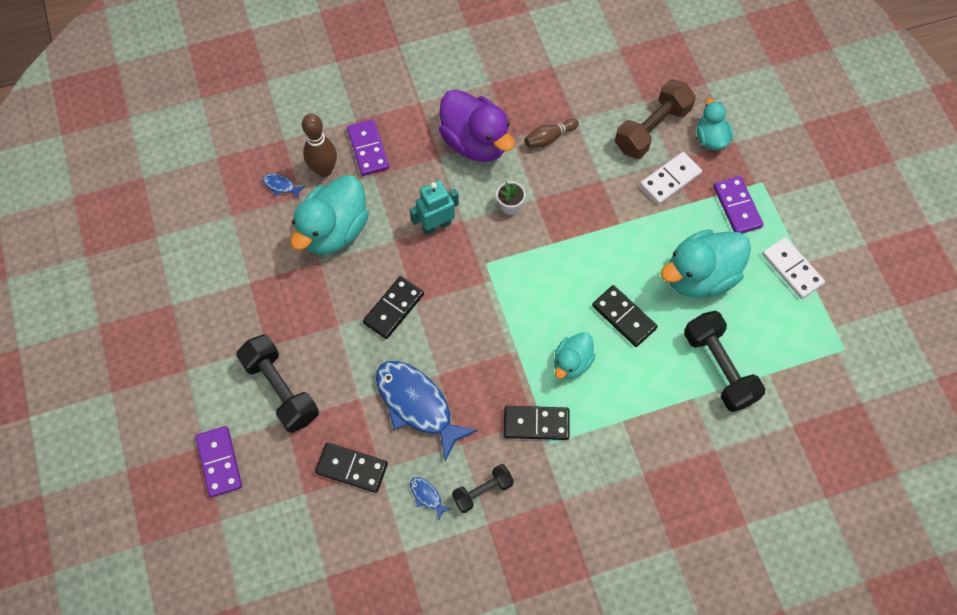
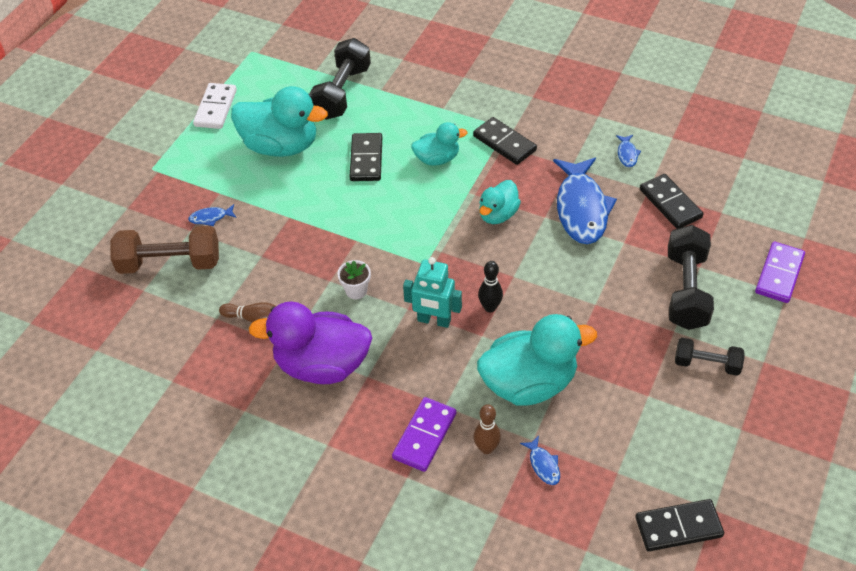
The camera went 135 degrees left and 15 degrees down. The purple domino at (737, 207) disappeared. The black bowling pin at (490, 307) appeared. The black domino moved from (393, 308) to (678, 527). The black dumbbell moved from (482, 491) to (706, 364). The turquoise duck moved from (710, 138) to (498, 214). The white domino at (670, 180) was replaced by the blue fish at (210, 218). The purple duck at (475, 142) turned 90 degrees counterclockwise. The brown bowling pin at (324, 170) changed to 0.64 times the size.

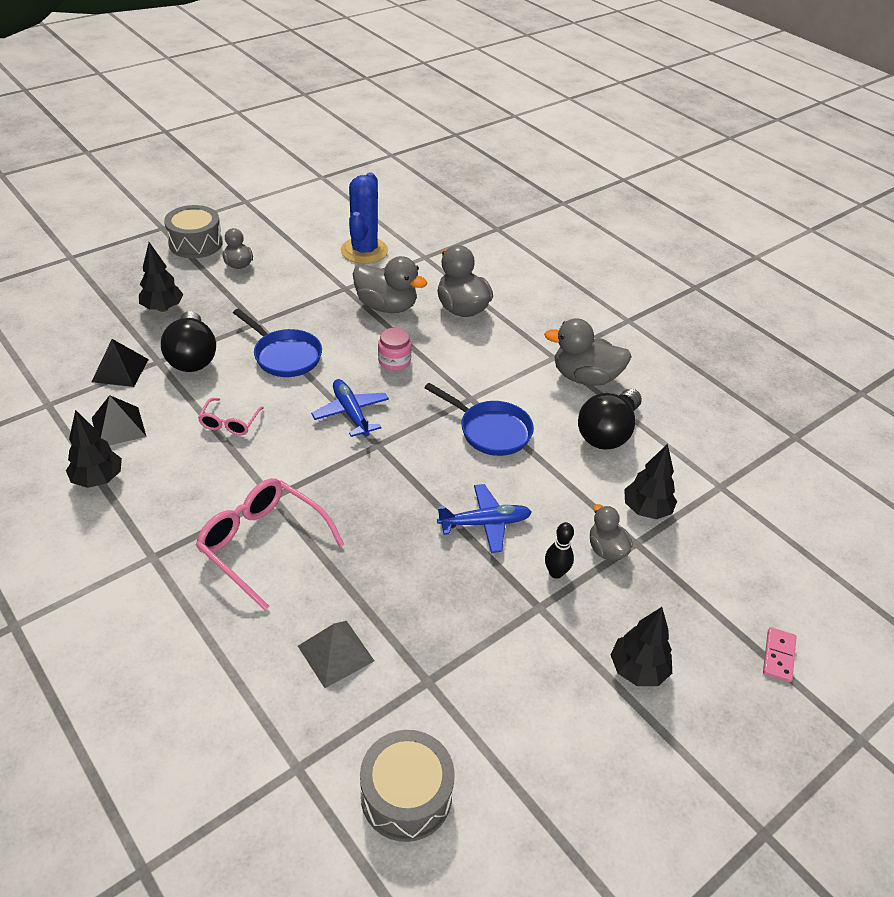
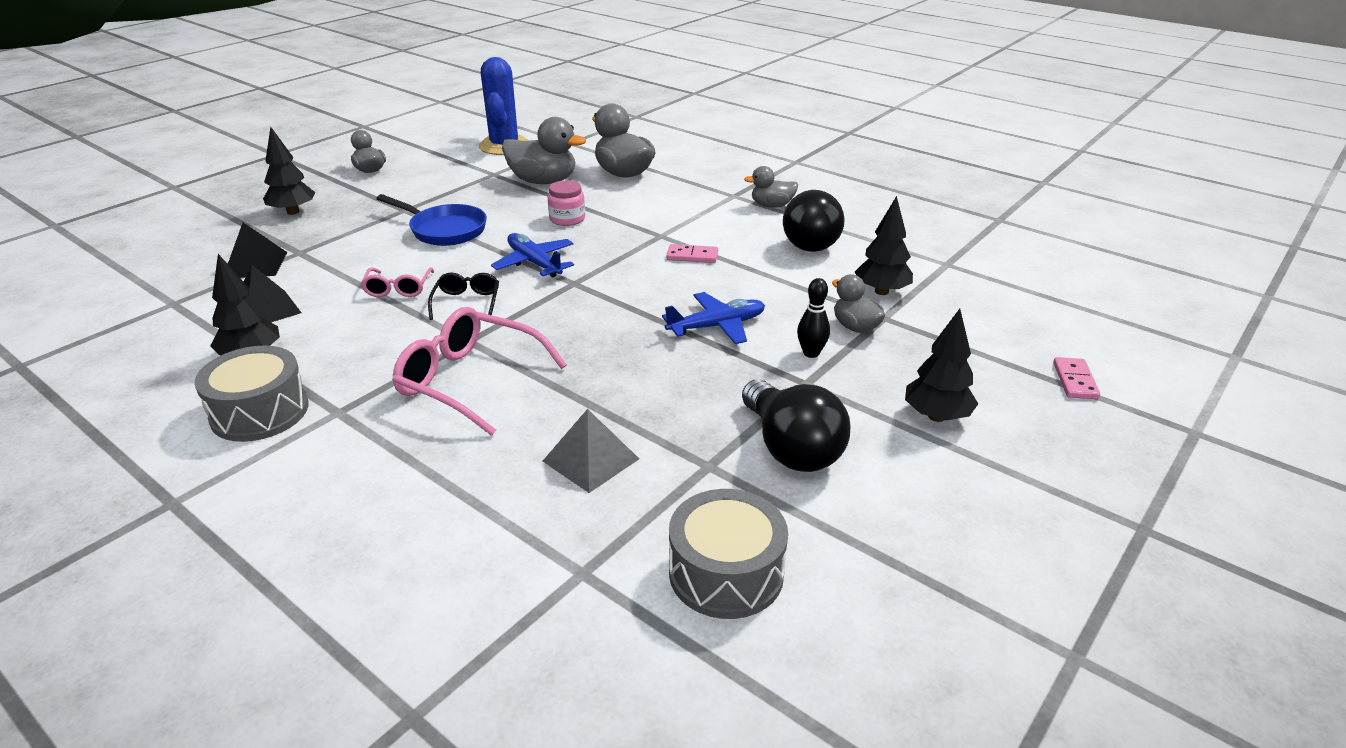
The camera went 10 degrees left and 10 degrees down. The black glasses at (467, 302) appeared. The black light bulb moved from (192, 357) to (791, 448). The grey drum moved from (195, 243) to (260, 412). The blue pan at (491, 431) was replaced by the pink domino at (692, 256). The grey duck at (585, 377) changed to 0.59 times the size.

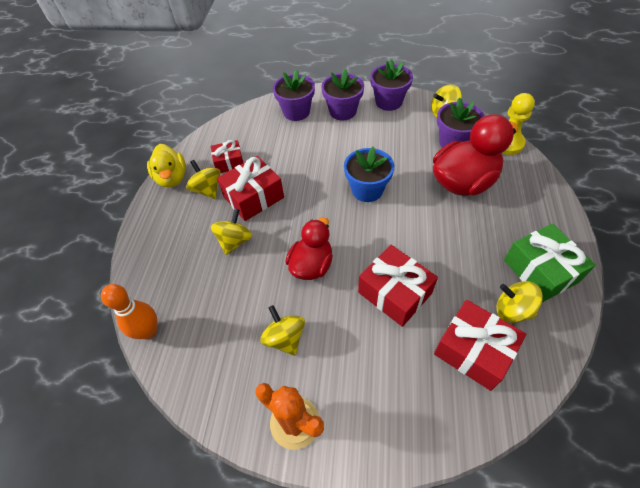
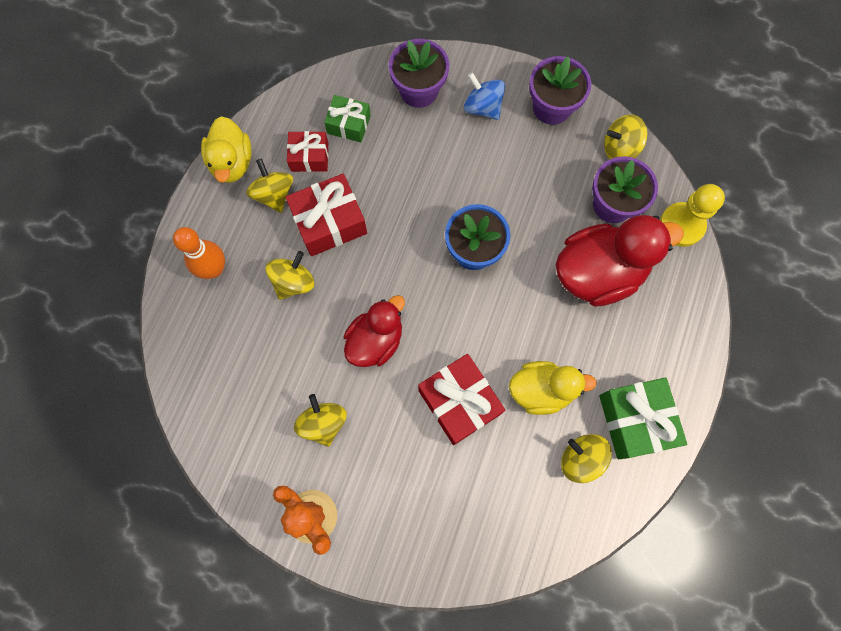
The camera went 10 degrees right and 20 degrees up. The red gift at (473, 351) disappeared. The green gift at (348, 124) appeared. The yellow duck at (541, 390) appeared. The orange bowling pin moved from (148, 331) to (214, 269). The purple flower pot at (342, 111) was replaced by the blue spinning top at (482, 107).

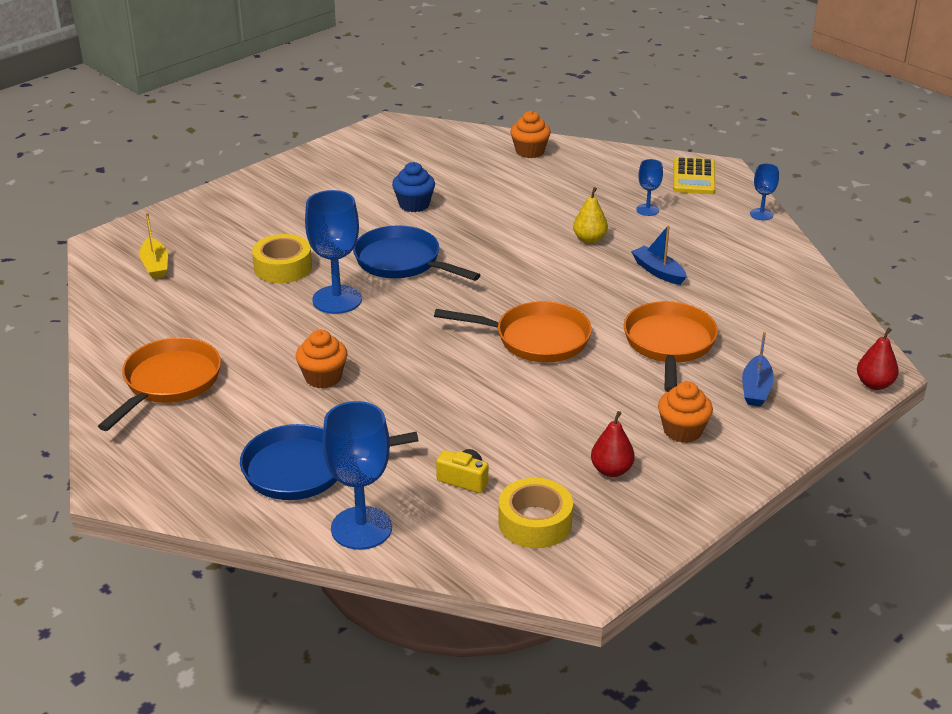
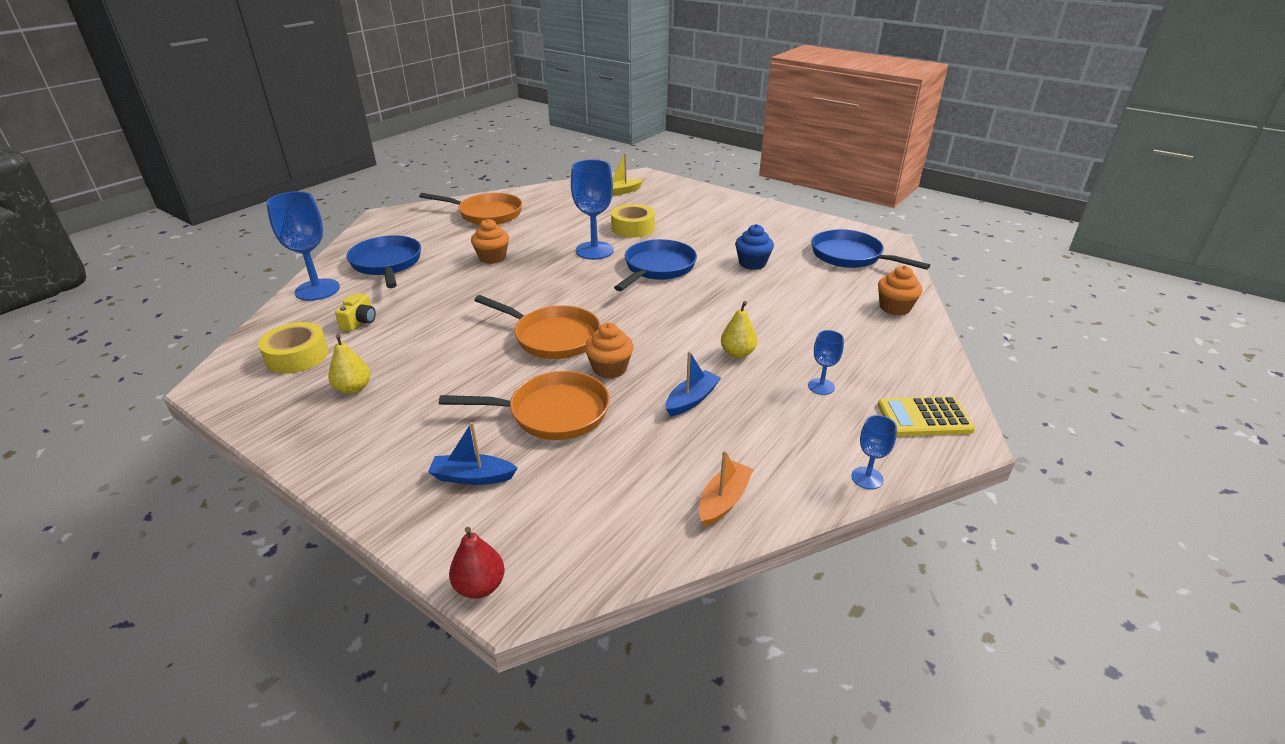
The camera went 80 degrees right and 0 degrees up. The orange boat at (724, 500) appeared. The blue pan at (850, 256) appeared. The orange cupcake moved from (682, 431) to (609, 368). The red pear at (611, 470) became the yellow pear at (353, 389). The orange pan at (536, 339) turned 60 degrees counterclockwise.

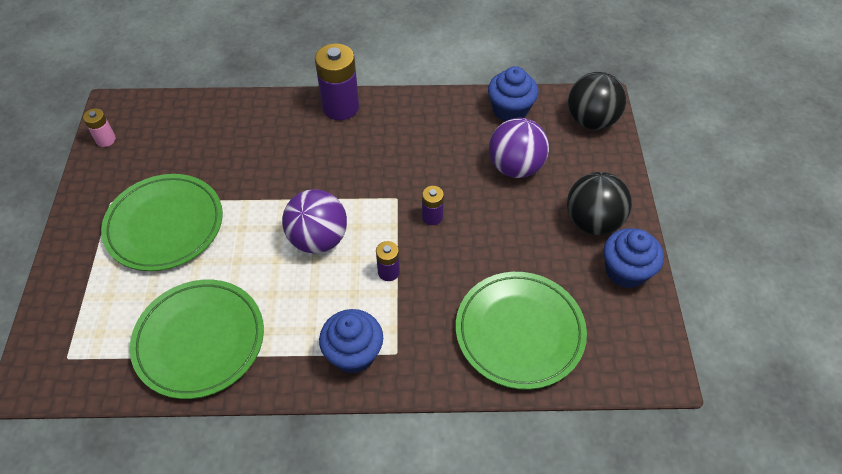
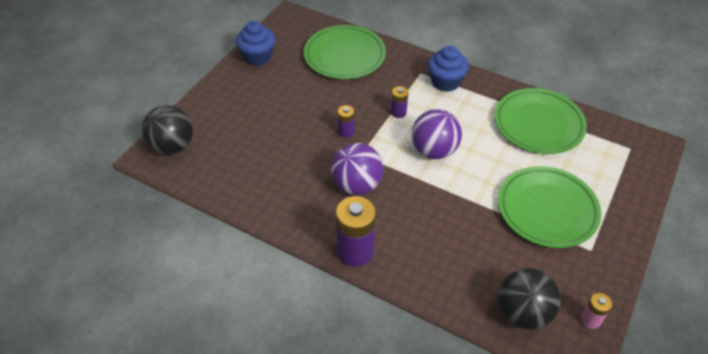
The camera went 150 degrees left and 5 degrees down. The blue cupcake at (510, 110) disappeared. The purple ball moved from (515, 167) to (357, 185). The black ball moved from (592, 222) to (522, 313).

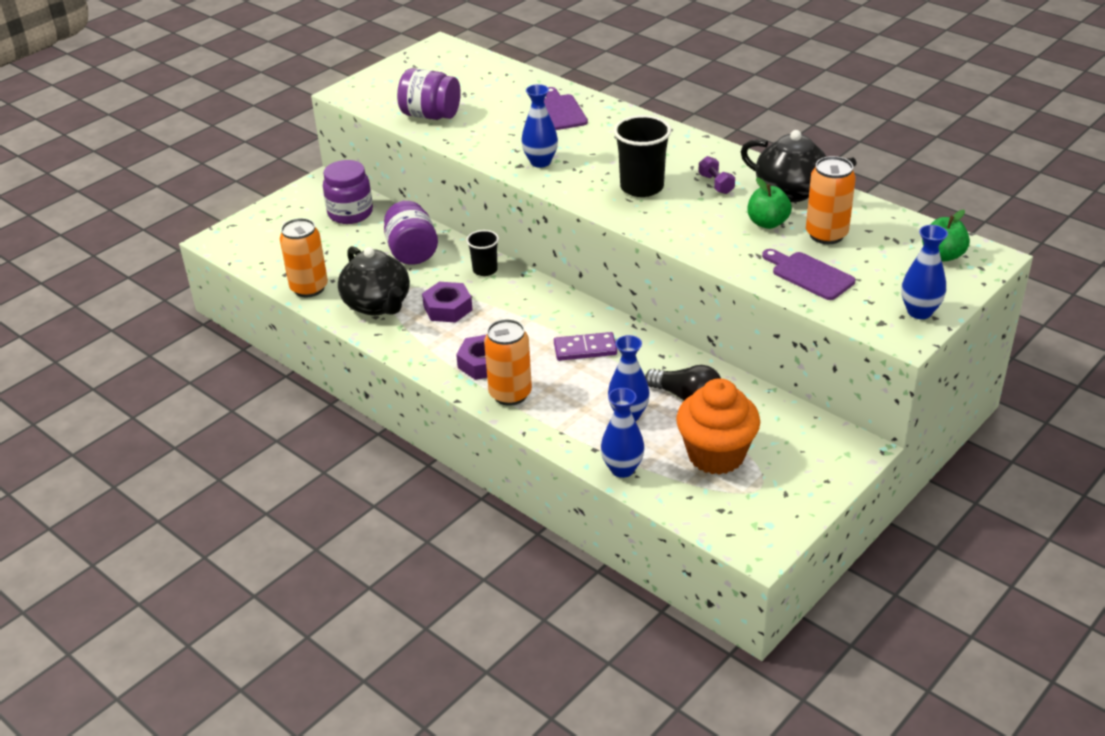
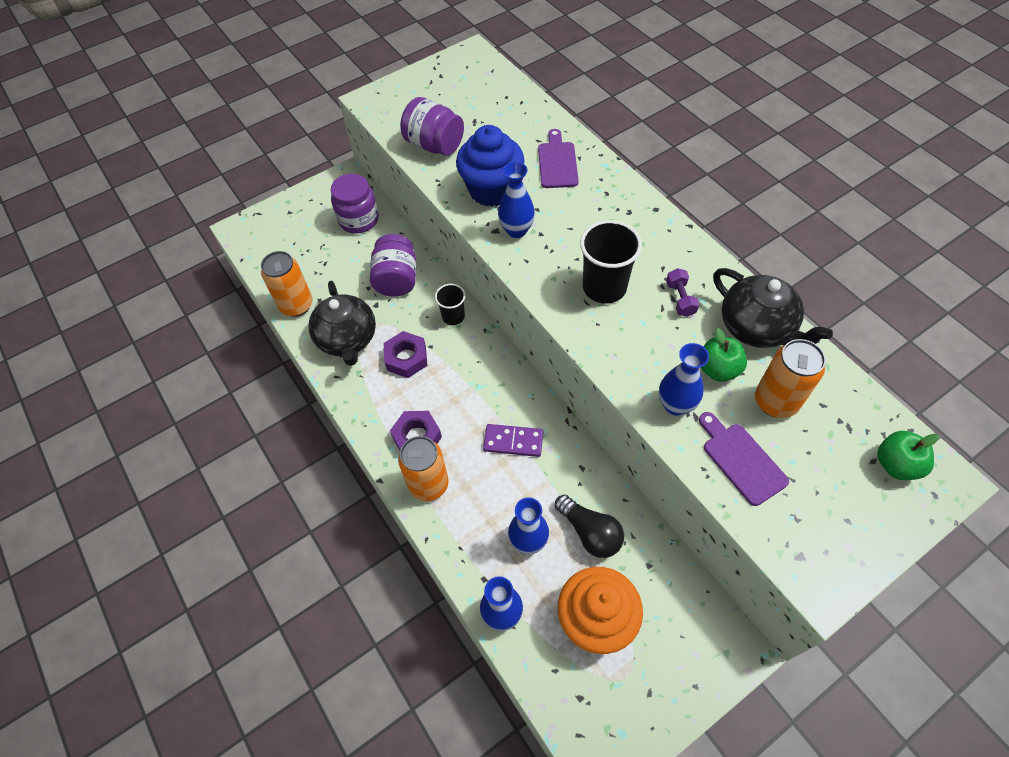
The camera went 15 degrees right and 20 degrees up. The blue cupcake at (492, 190) appeared. The blue vase moved from (919, 312) to (675, 405).

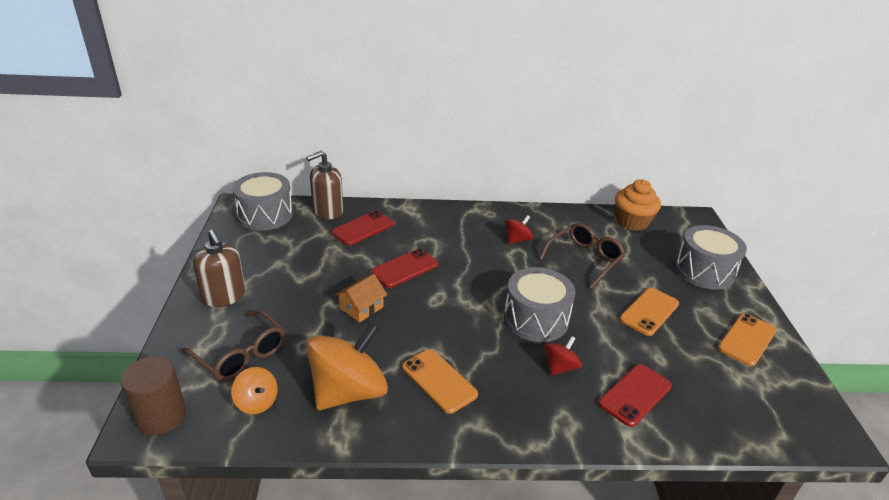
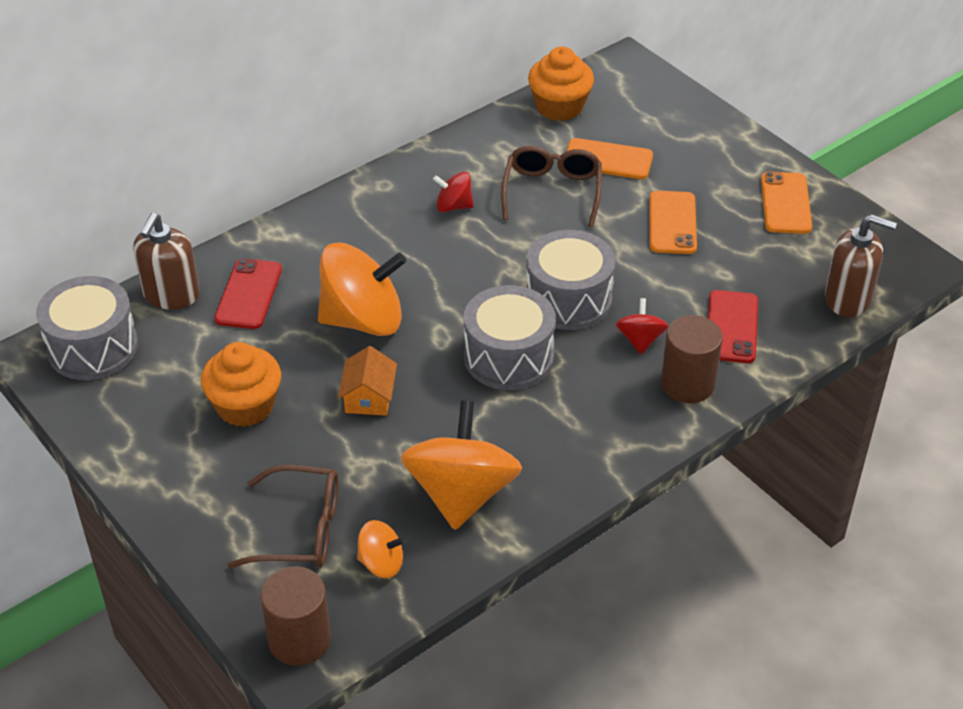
The camera went 35 degrees left and 10 degrees up. The orange cupcake at (245, 406) appeared. The brown cylinder at (687, 384) appeared. The brown soap dispenser moved from (224, 296) to (848, 299). The orange phone moved from (439, 381) to (608, 160). The grey drum moved from (704, 271) to (508, 357). The red phone at (405, 268) was replaced by the orange spinning top at (363, 320). The red spinning top at (517, 240) turned 90 degrees counterclockwise.

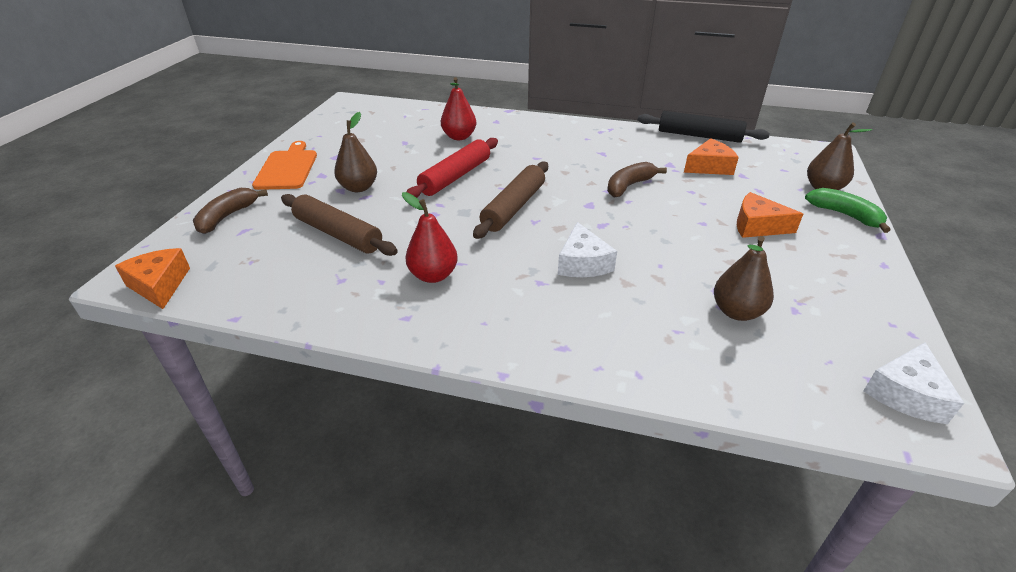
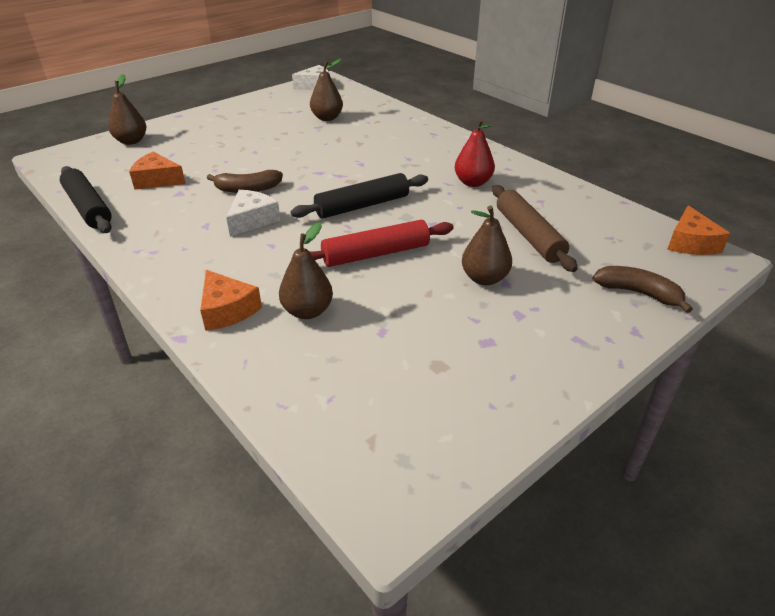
The camera went 145 degrees left and 0 degrees up. The orange cutting board at (287, 168) disappeared. The green banana at (844, 215) disappeared. The white cheese moved from (582, 263) to (252, 220). The orange cheese moved from (757, 226) to (227, 310). The red pear at (459, 137) became the brown pear at (307, 311). The brown rolling pin at (513, 207) became the black rolling pin at (362, 206). The brown banana at (227, 217) turned 120 degrees counterclockwise.

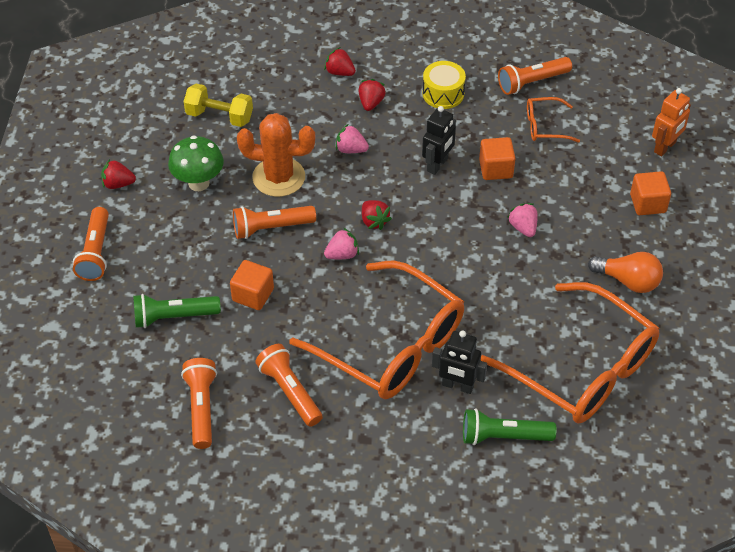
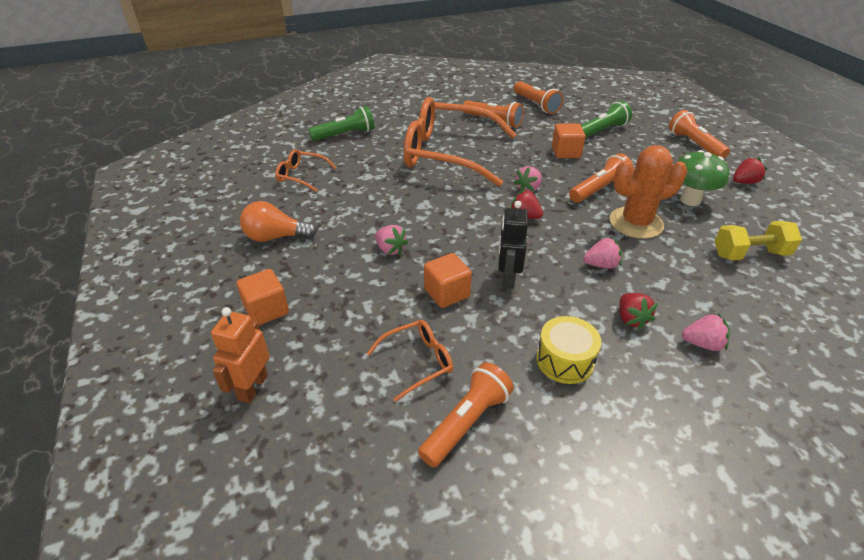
The camera went 155 degrees right and 10 degrees down. The black robot at (457, 386) disappeared. The red strawberry at (339, 72) became the pink strawberry at (702, 344). The orange glasses at (582, 368) changed to 0.44 times the size.

